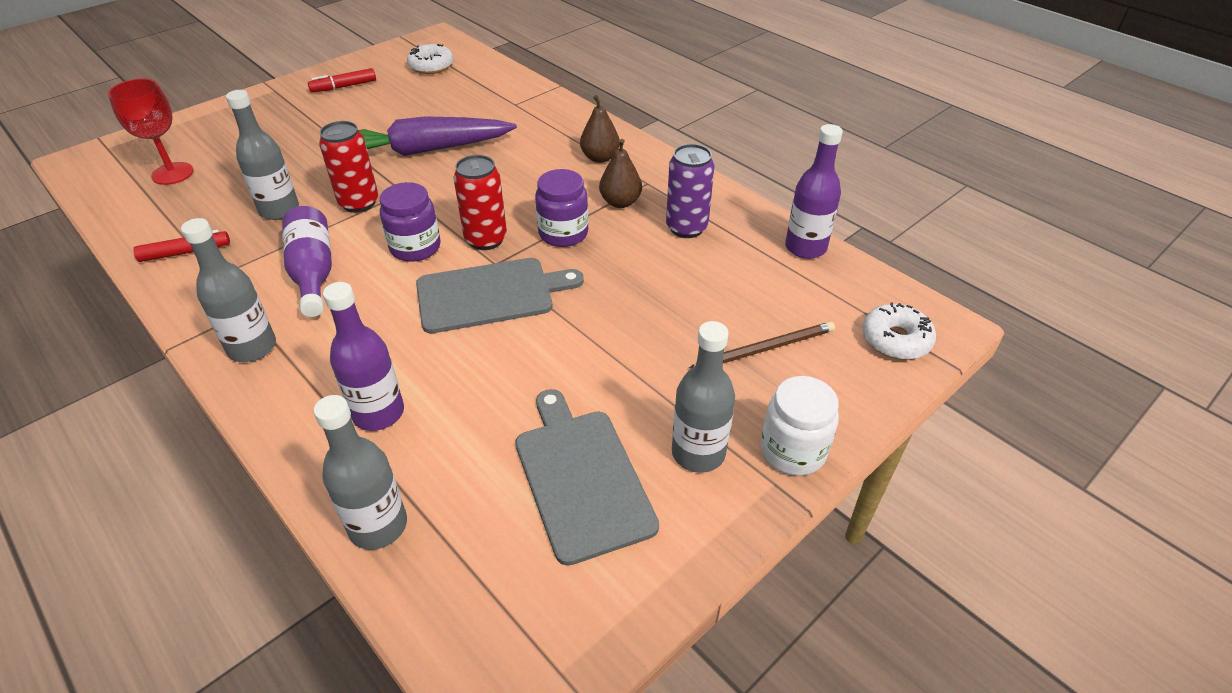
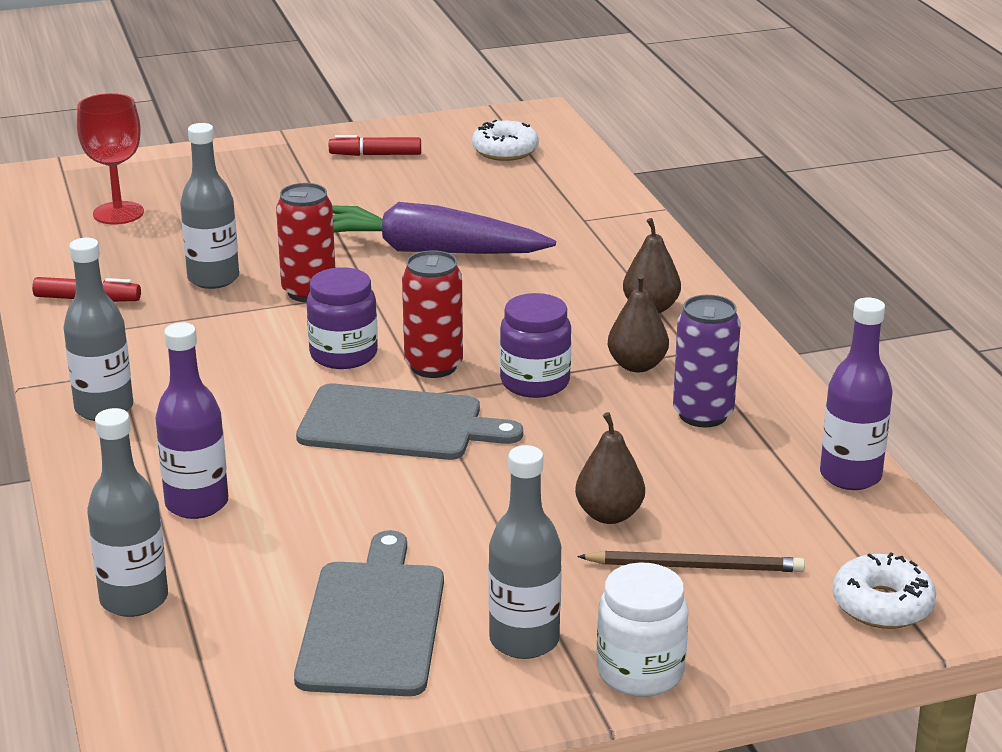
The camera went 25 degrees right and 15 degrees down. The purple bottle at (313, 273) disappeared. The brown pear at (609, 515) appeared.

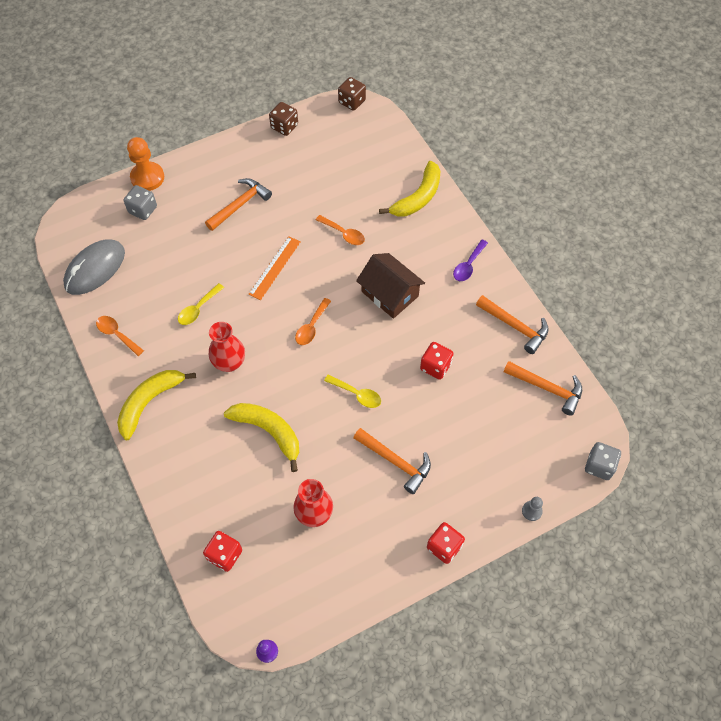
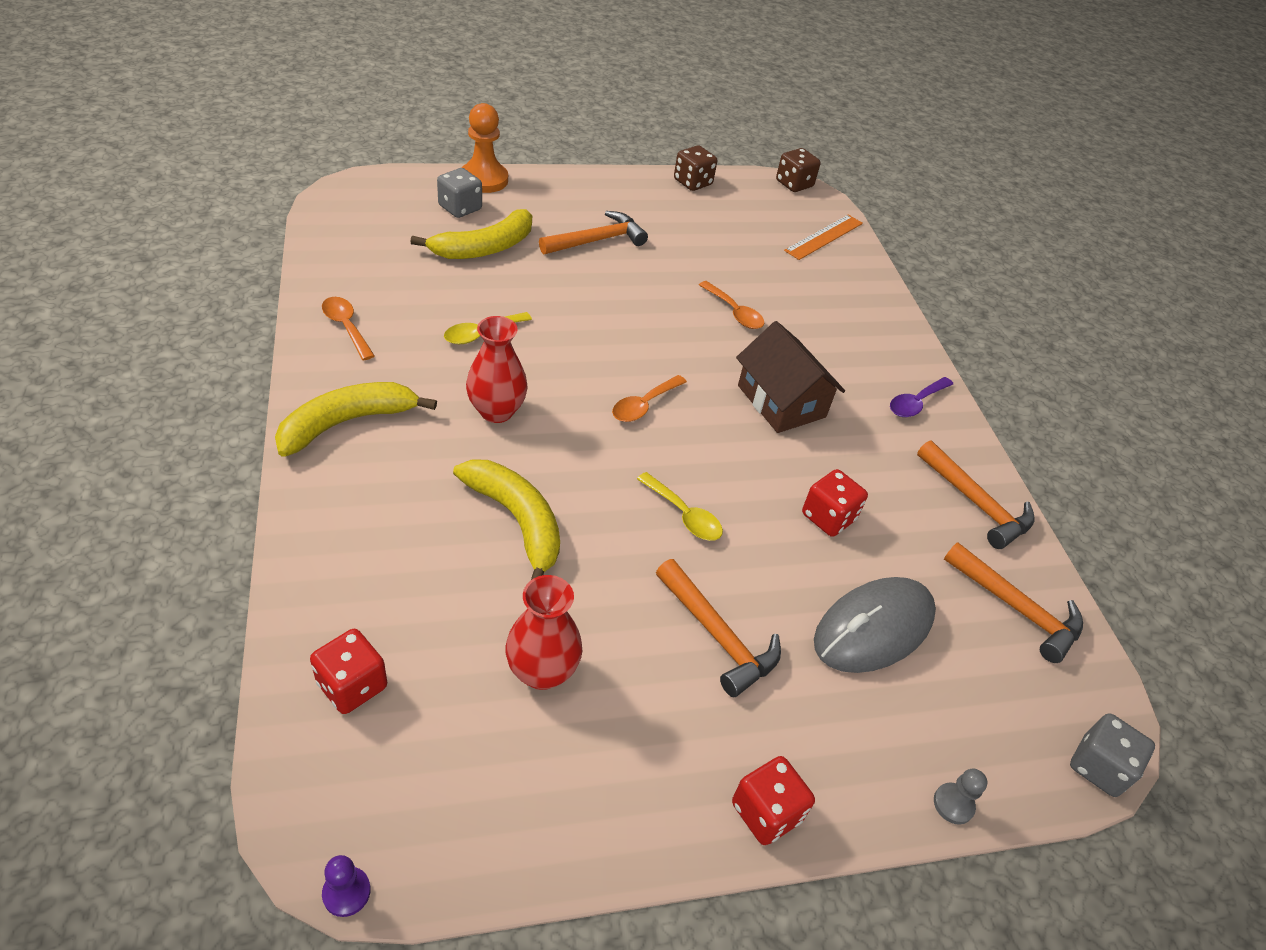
The camera went 10 degrees right and 15 degrees down. The grey mouse moved from (95, 269) to (873, 629). The orange ruler moved from (275, 267) to (824, 237). The yellow banana moved from (418, 197) to (484, 248).

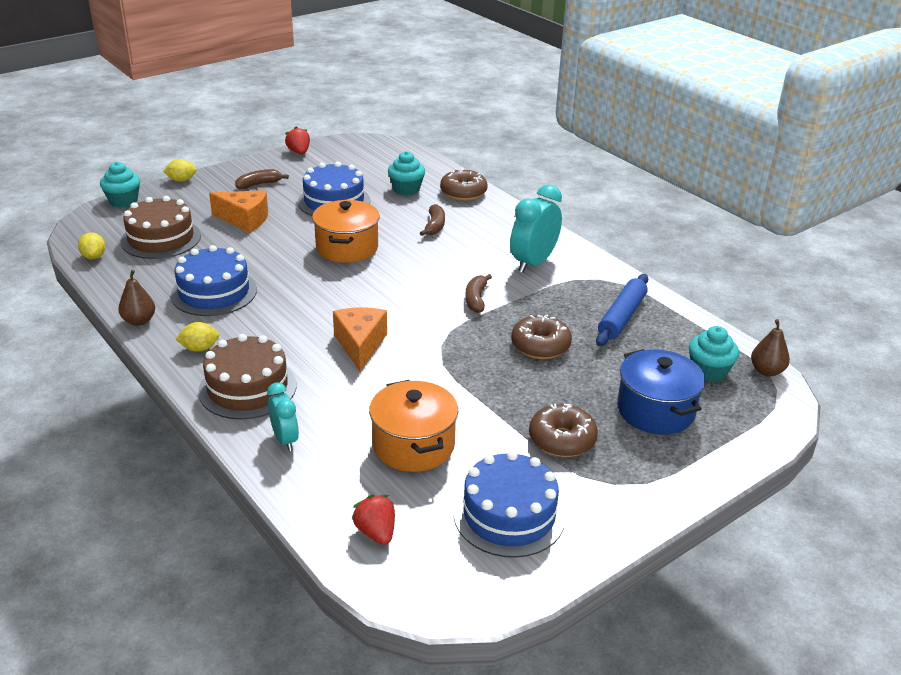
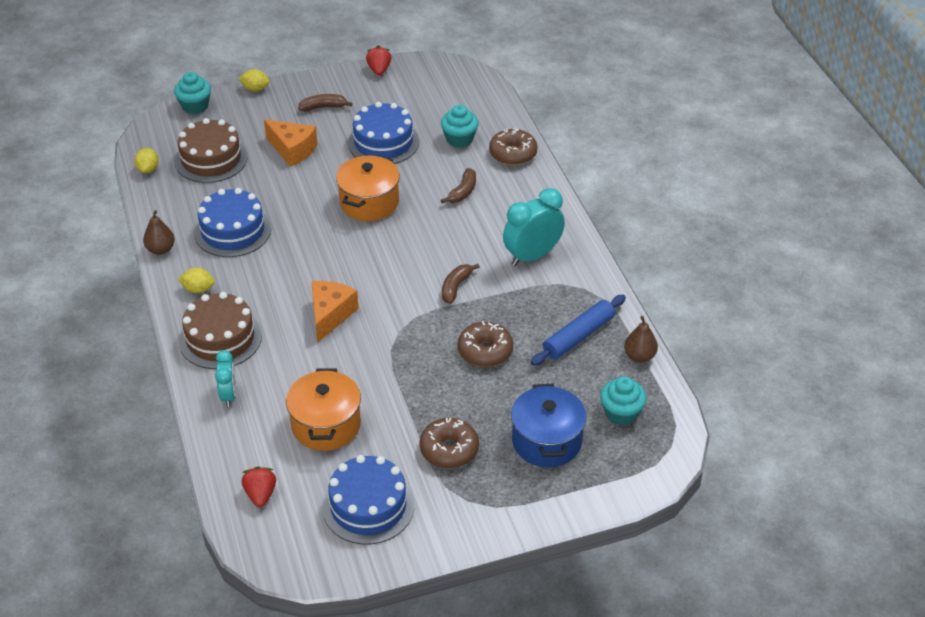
The camera went 20 degrees right and 10 degrees up. The brown pear moved from (766, 371) to (639, 356).

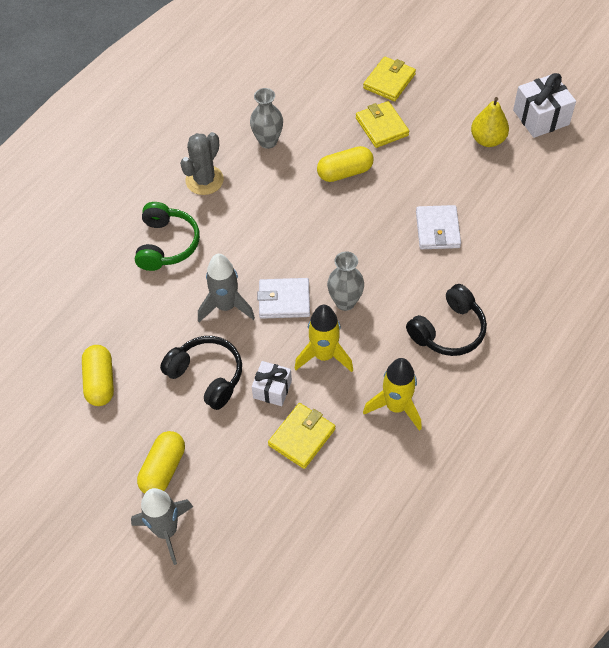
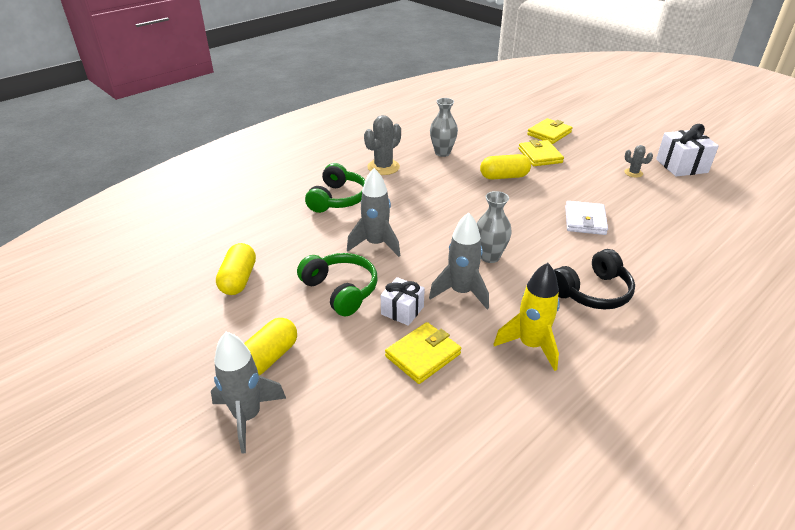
The camera went 10 degrees right and 20 degrees down. The white wallet at (284, 300) disappeared. The yellow pear at (487, 140) was replaced by the grey cactus at (633, 173). The black headphones at (207, 376) became the green headphones at (341, 290). The yellow rocket at (324, 355) became the grey rocket at (461, 292).

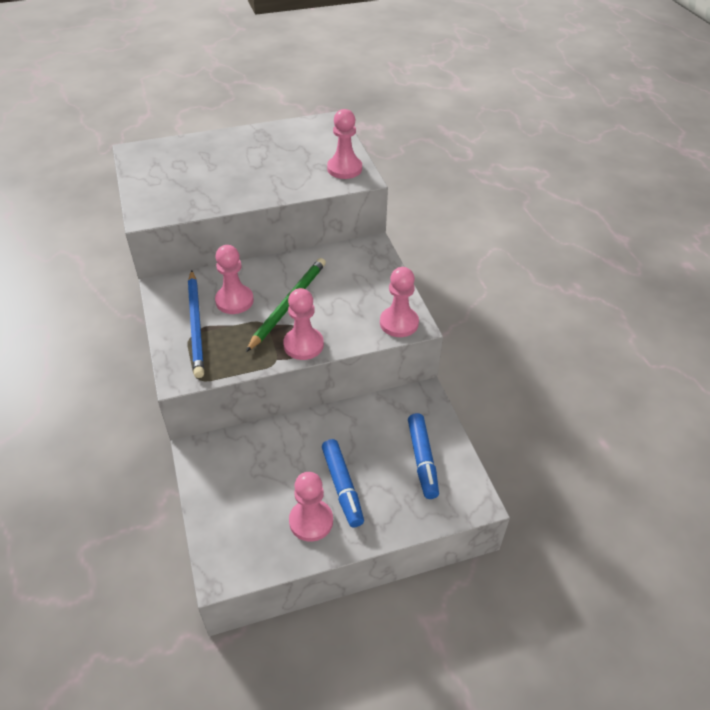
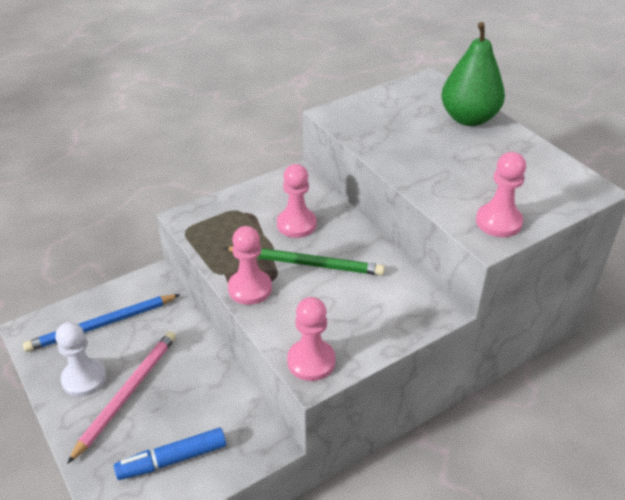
The camera went 75 degrees right and 5 degrees down. The green pear at (468, 118) appeared. The blue pencil moved from (196, 324) to (102, 325). The blue marker at (342, 487) was replaced by the pink pencil at (127, 394). The pink pawn at (311, 521) became the white pawn at (84, 378).

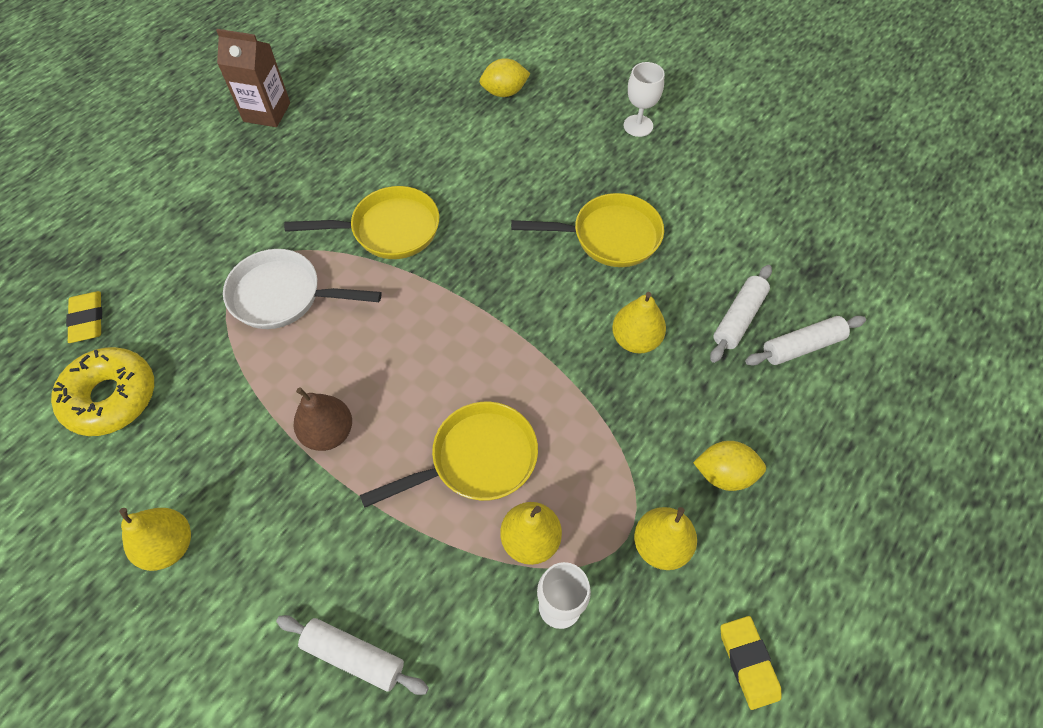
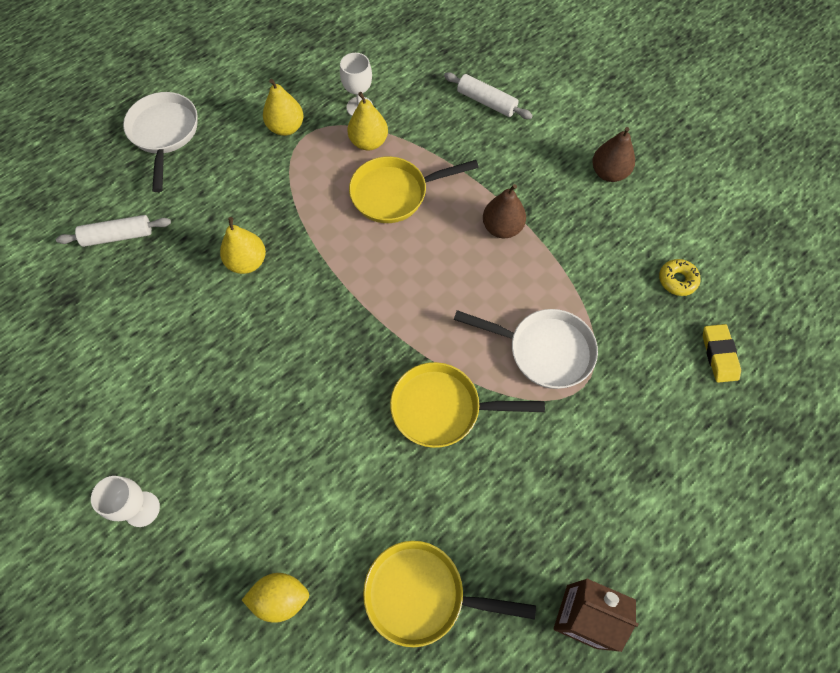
The camera went 170 degrees left and 5 degrees up. The yellow lemon at (724, 474) disappeared. The white rolling pin at (738, 318) disappeared. The yellow eraser at (748, 662) disappeared. The white pan at (164, 134) appeared. The yellow pan moved from (609, 236) to (422, 594). The yellow pear at (169, 545) became the brown pear at (608, 173). The yellow donut at (111, 397) changed to 0.52 times the size.

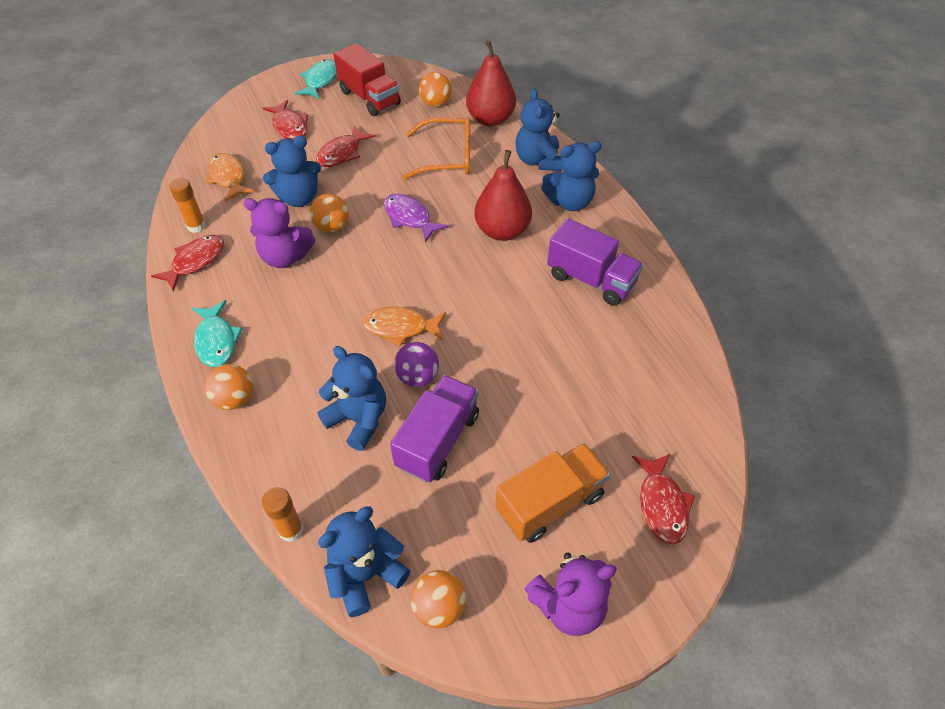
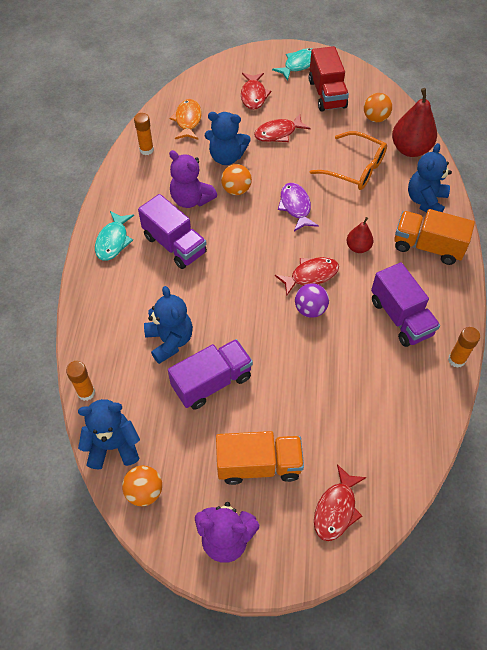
The camera went 30 degrees right and 5 degrees up. The orange ball at (235, 399) disappeared. The orange fish at (400, 327) disappeared. The purple truck at (175, 244) appeared. The orange glue stick at (456, 360) appeared. The red fish moved from (195, 261) to (310, 275). The purple ball moved from (417, 377) to (310, 309). The blue teddy bear at (570, 202) was replaced by the orange truck at (427, 247). The red pear at (502, 231) changed to 0.55 times the size.

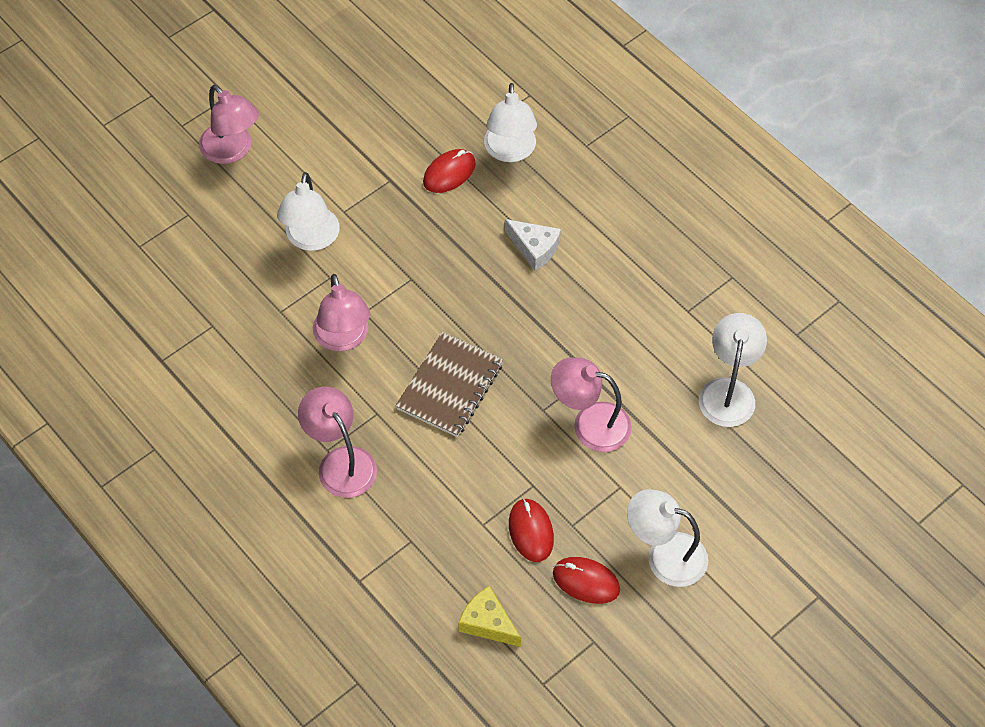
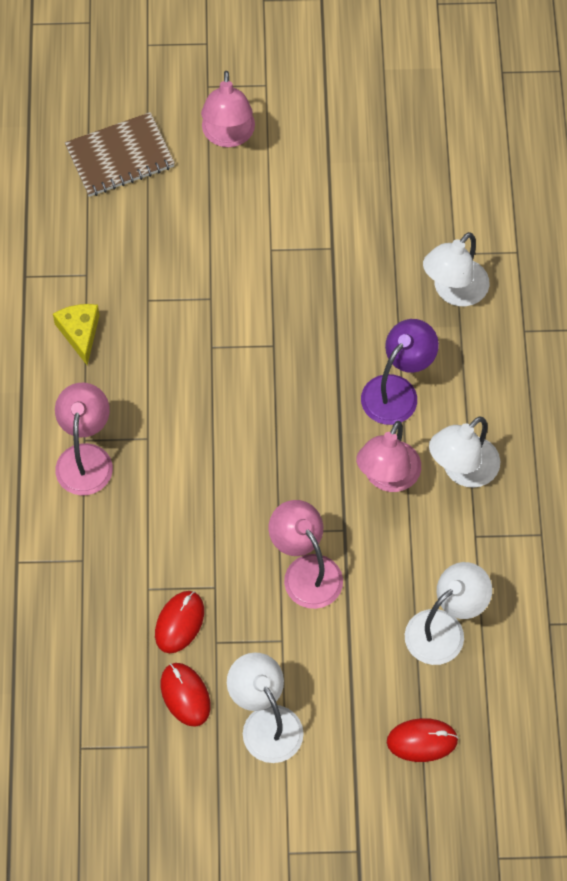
The camera went 40 degrees right and 5 degrees up. The white lamp moved from (311, 239) to (462, 470). The pink lamp moved from (343, 338) to (387, 477). The brown notebook moved from (450, 386) to (120, 157). The red mouse moved from (449, 173) to (422, 741). The yellow cheese moved from (487, 623) to (80, 333). The white cheese at (534, 248) was replaced by the purple lamp at (397, 391).

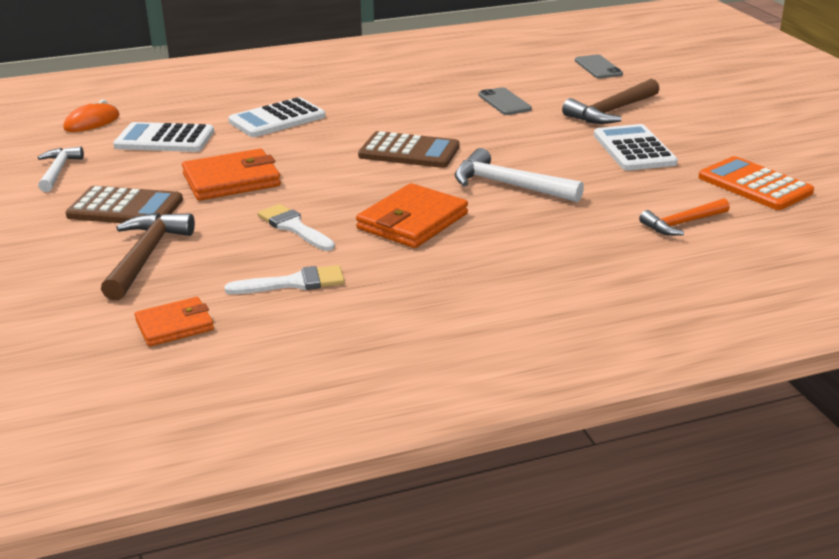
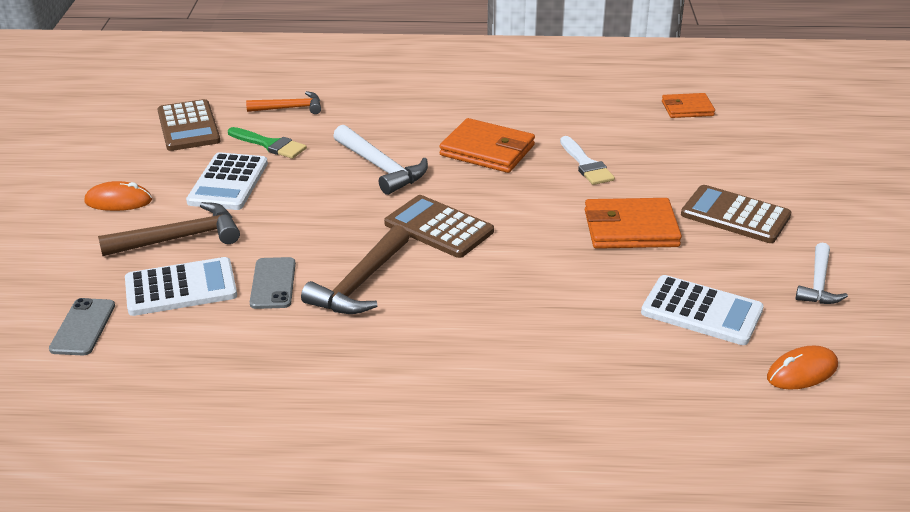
The camera went 160 degrees left and 5 degrees up. The white brush at (294, 283) disappeared. The orange mouse at (118, 201) appeared. The green brush at (270, 145) appeared. The brown hammer moved from (145, 256) to (360, 284). The white calculator moved from (277, 119) to (181, 288). The orange calculator at (754, 185) became the brown calculator at (188, 126). The orange wallet at (412, 221) turned 60 degrees clockwise.

